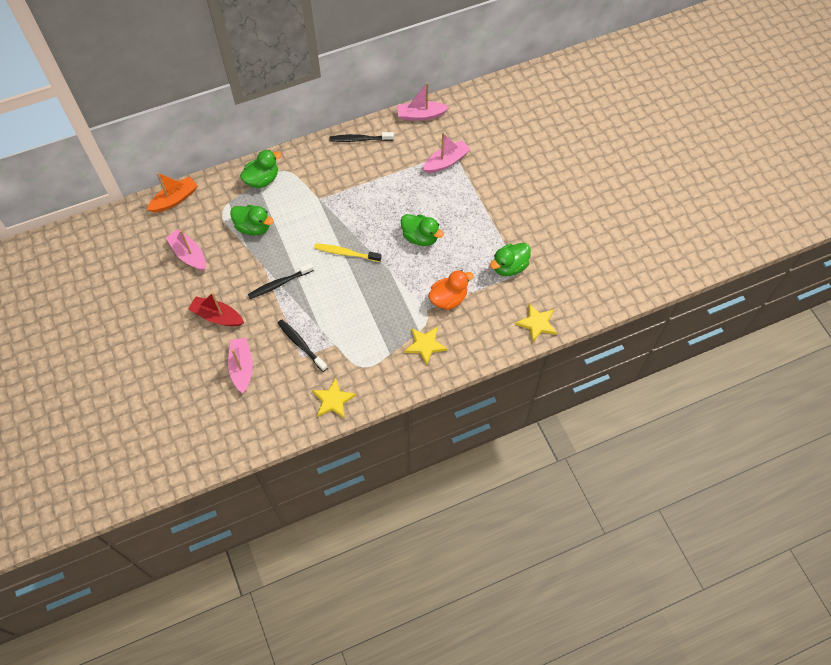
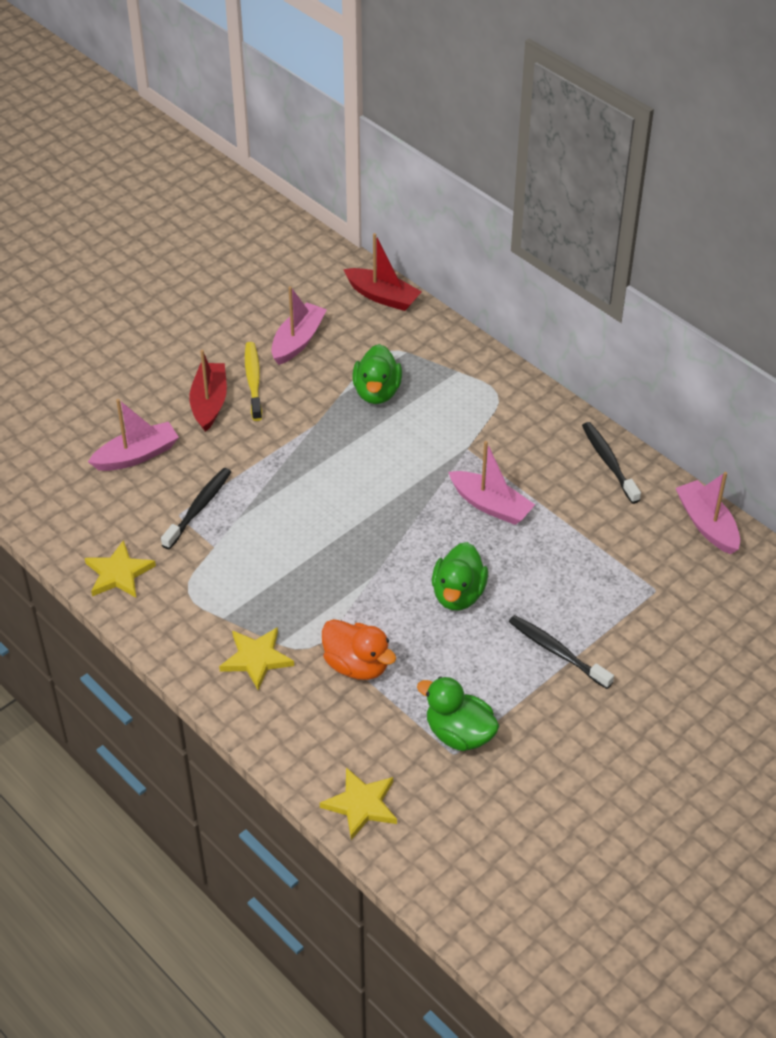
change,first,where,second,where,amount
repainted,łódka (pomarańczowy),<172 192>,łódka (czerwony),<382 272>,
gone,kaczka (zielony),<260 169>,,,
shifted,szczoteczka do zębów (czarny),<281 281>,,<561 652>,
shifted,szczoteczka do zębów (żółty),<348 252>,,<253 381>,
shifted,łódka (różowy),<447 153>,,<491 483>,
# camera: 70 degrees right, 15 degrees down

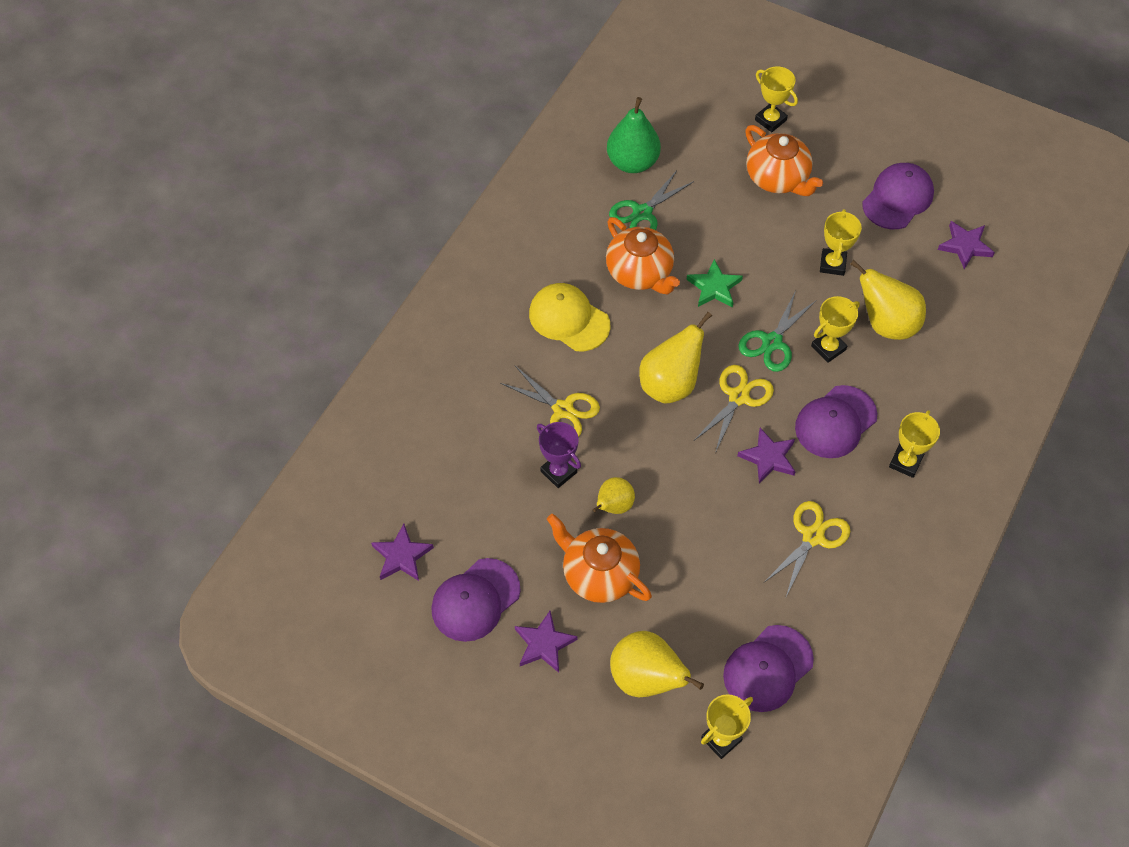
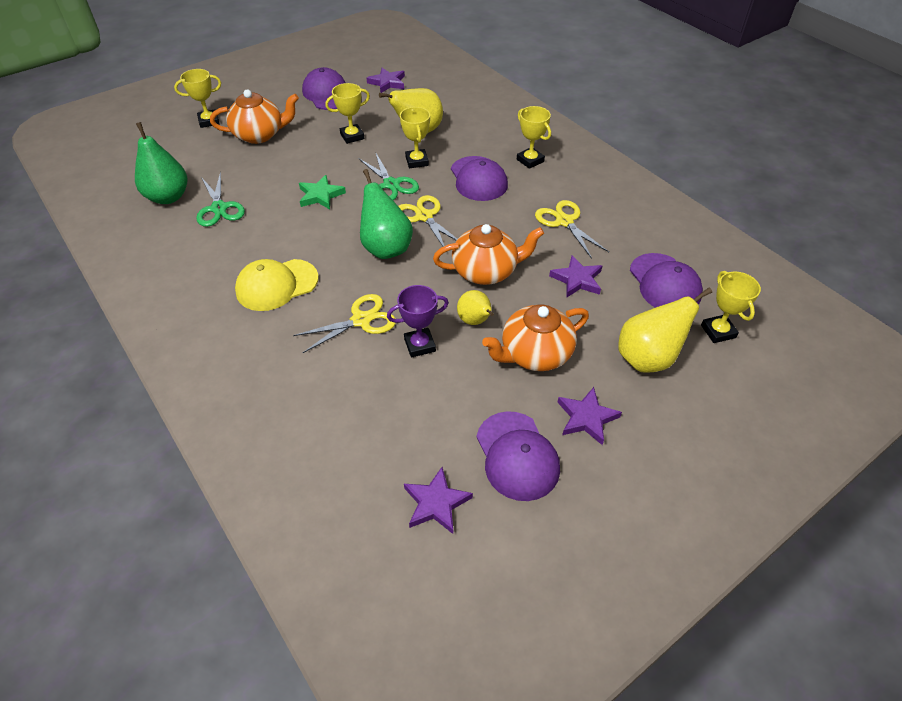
change,first,where,second,where,amount
shifted,imbryk (pomarańczowy),<643 255>,,<488 254>,
repainted,gruszka (żółty),<675 358>,gruszka (zielony),<386 214>,
shifted,gwiazda (fioletowy),<766 455>,,<575 276>,
rotated,puchar (żółty),<841 242>,,<347 113>,60 degrees counterclockwise
# camera: 65 degrees left, 10 degrees down

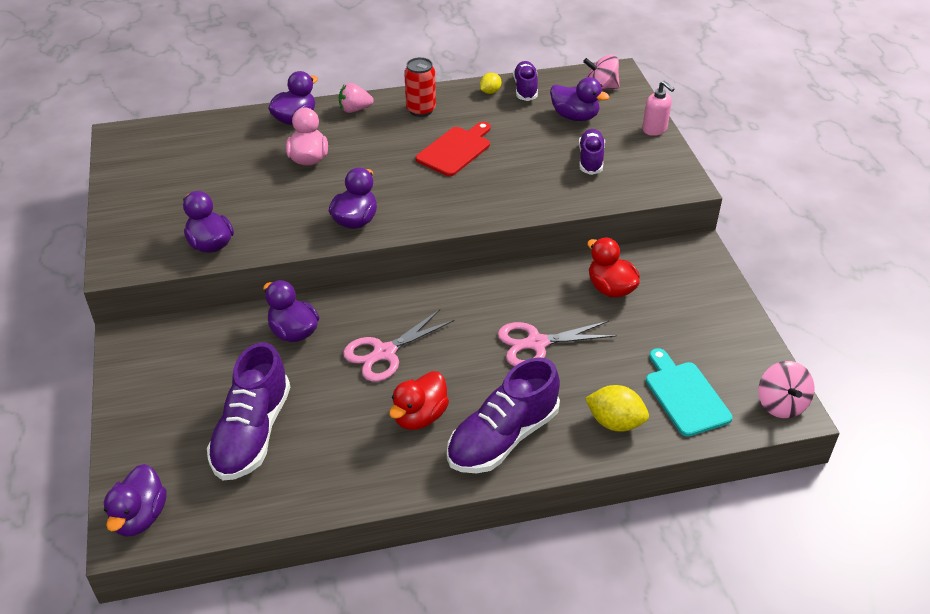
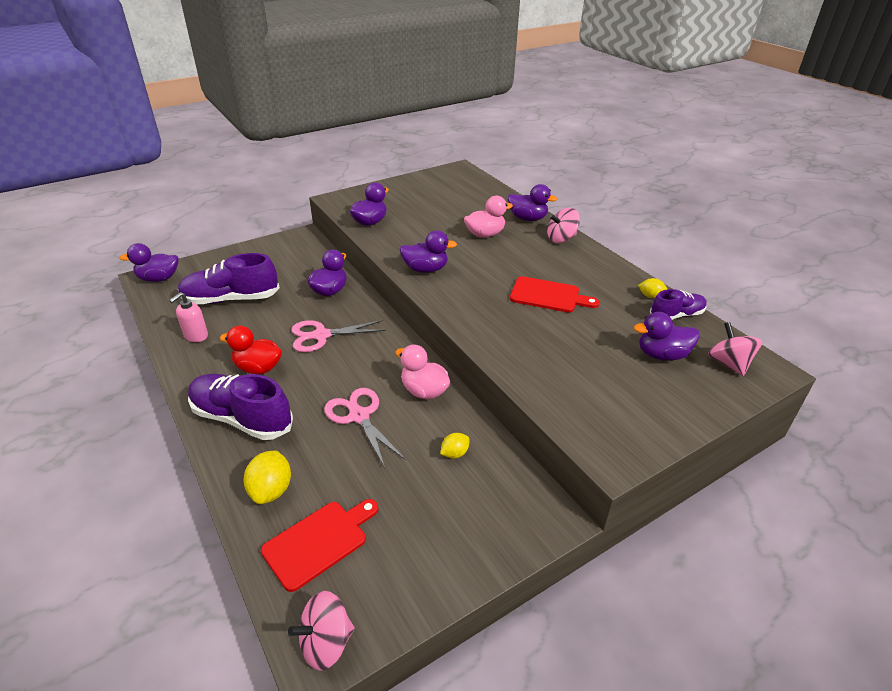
change,first,where,second,where,amount
swapped,truskawka (różowy),<356 98>,bączek (różowy),<563 225>,
rotated,nożyczki (różowy),<398 345>,,<338 336>,45 degrees counterclockwise
gone,puszka (czerwony),<420 87>,,,
rotated,kaczka (fioletowy),<580 99>,,<667 336>,75 degrees clockwise
gone,but (fioletowy),<592 152>,,,
swapped,kaczka (czerwony),<613 268>,cytryna (żółty),<455 446>,
shifted,dozownik mydła (różowy),<658 108>,,<188 317>,
repainted,deska do krojenia (turkusowy),<689 392>,deska do krojenia (czerwony),<319 545>,
new,,,kaczka (różowy),<422 372>,
# camera: 70 degrees right, 5 degrees down

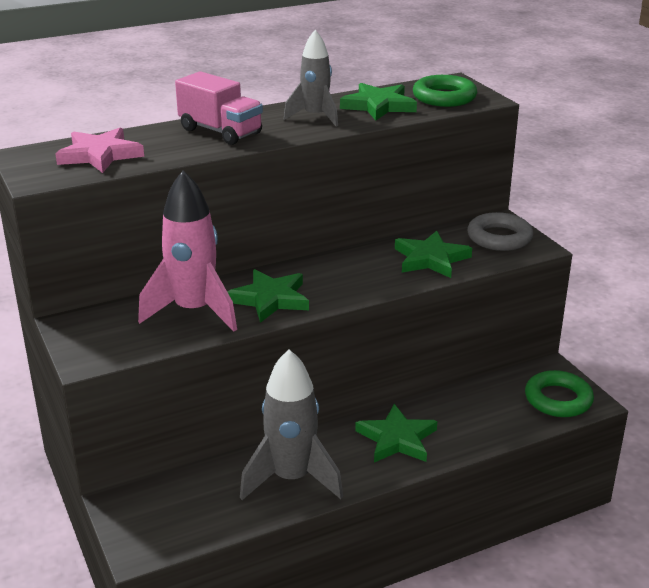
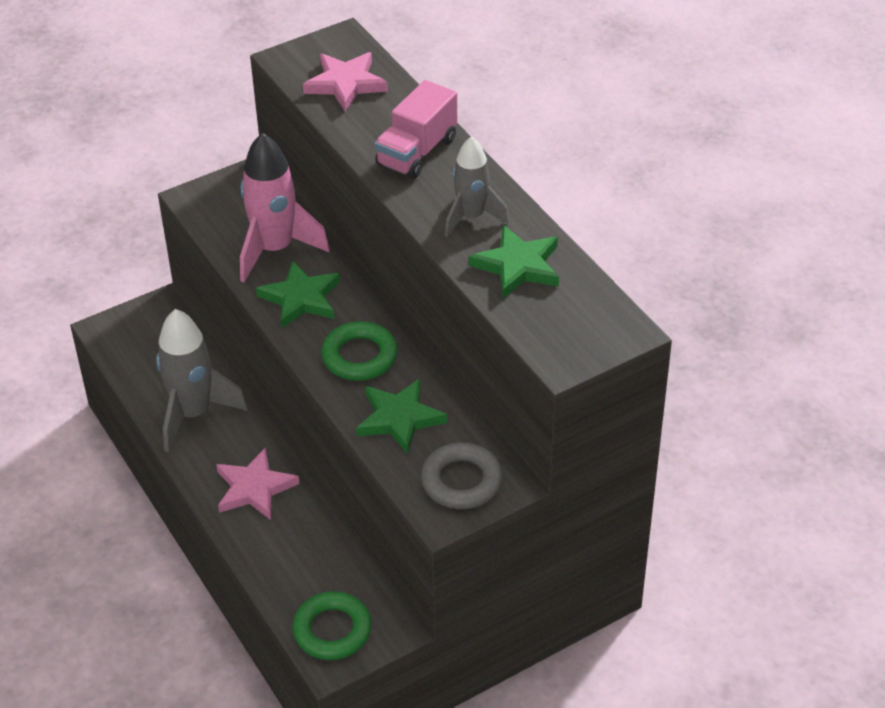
change,first,where,second,where,amount
repainted,gwiazda (zielony),<396 433>,gwiazda (różowy),<258 484>,
shifted,pierścień (zielony),<445 91>,,<359 351>,
# camera: 85 degrees right, 15 degrees up

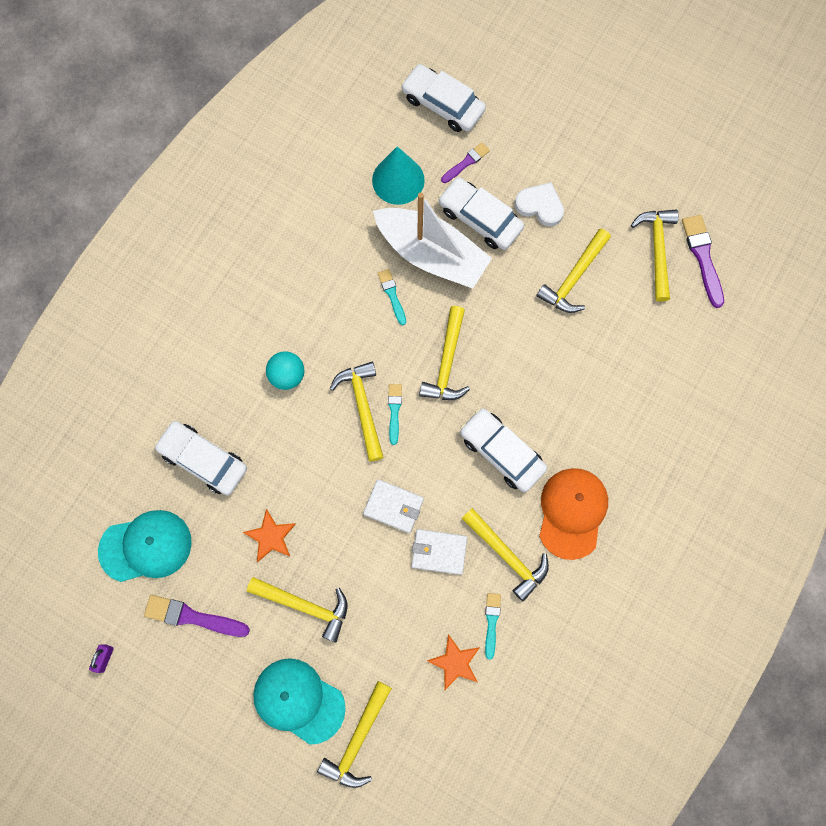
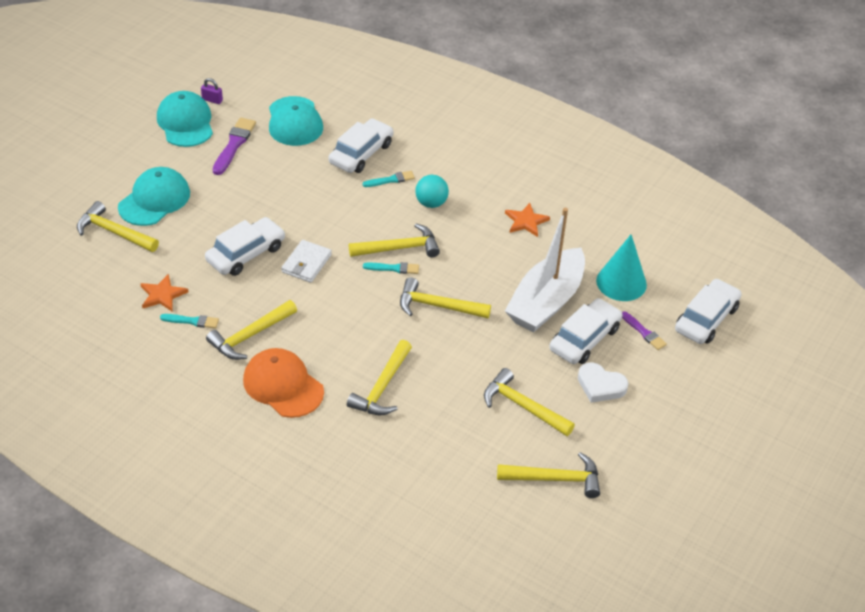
change,first,where,second,where,amount
shifted,gwiazda (pomarańczowy),<269 535>,,<527 220>,
shifted,młotek (żółty),<297 609>,,<379 377>,
shifted,pędzel (turkusowy),<392 297>,,<389 179>,
gone,portfel (biały),<439 552>,,,
shifted,samochód (biały),<503 450>,,<245 246>,
rotated,serce (biały),<539 204>,,<603 382>,90 degrees clockwise
rotated,czapka (pomarańczowy),<573 514>,,<283 383>,150 degrees counterclockwise
gone,pędzel (fioletowy),<703 261>,,,
new,,,czapka (turkusowy),<185 119>,
# camera: 90 degrees right, 30 degrees down

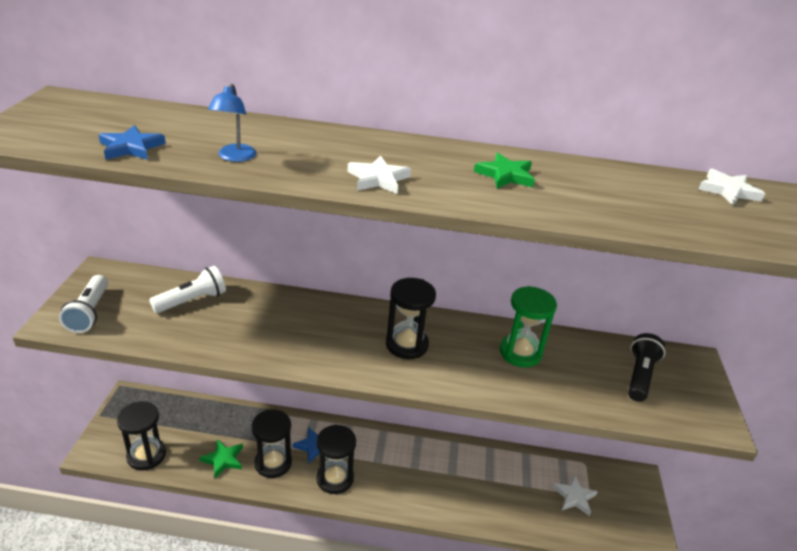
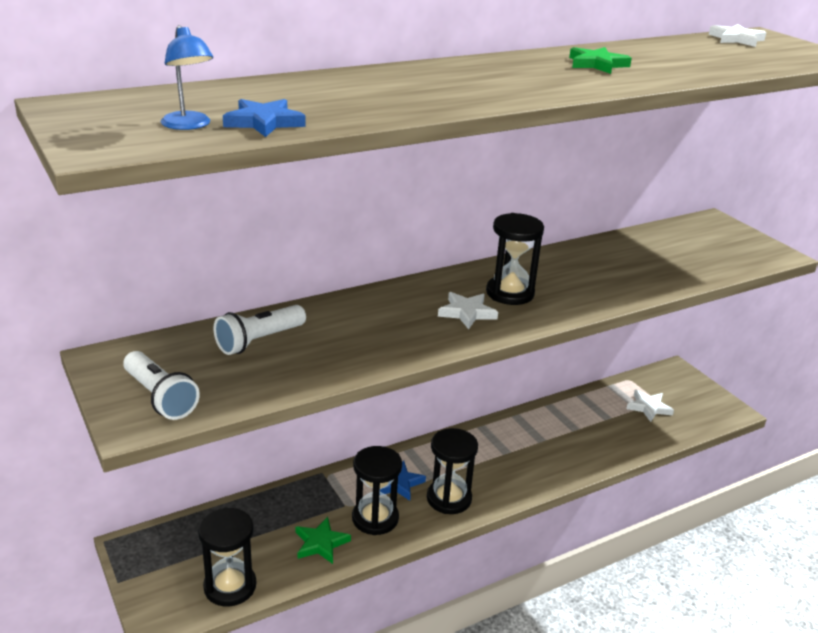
change,first,where,second,where,amount
rotated,latarka (biały),<187 289>,,<260 330>,150 degrees counterclockwise
shifted,lampka (niebieski),<232 123>,,<186 77>,
shifted,gwiazda (biały),<379 174>,,<468 310>,
gone,klepsydra (zielony),<528 326>,,,
gone,latarka (czarny),<646 367>,,,
# camera: 35 degrees left, 5 degrees down

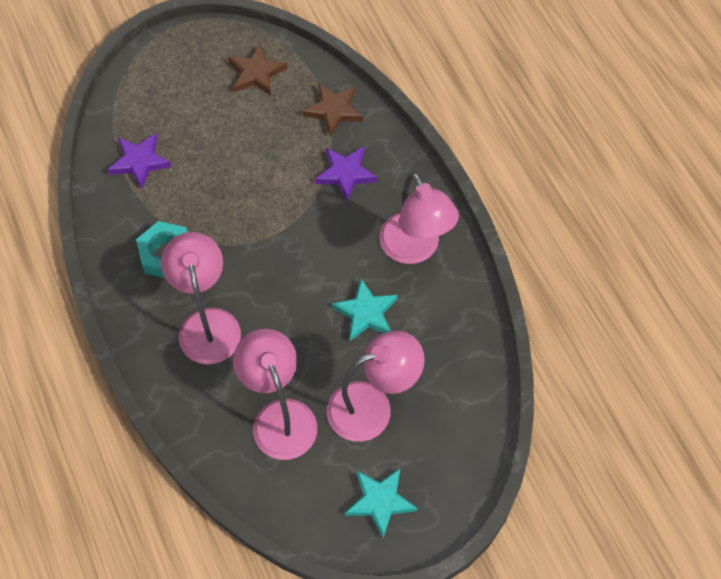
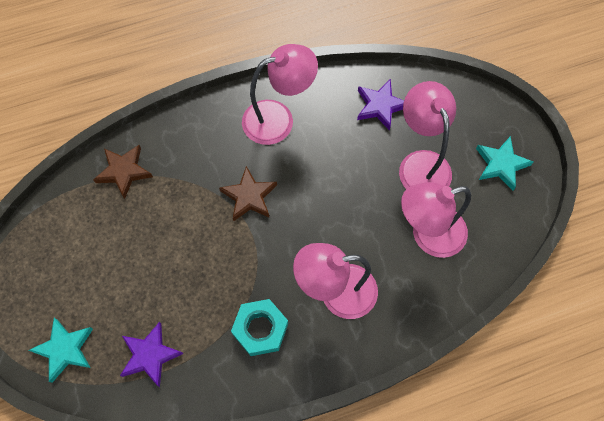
change,first,where,second,where,amount
shifted,gwiazda (brązowy),<258 70>,,<248 193>,
shifted,gwiazda (fioletowy),<346 174>,,<380 105>,
shifted,gwiazda (turkusowy),<364 309>,,<61 350>,
# camera: 85 degrees left, 5 degrees up

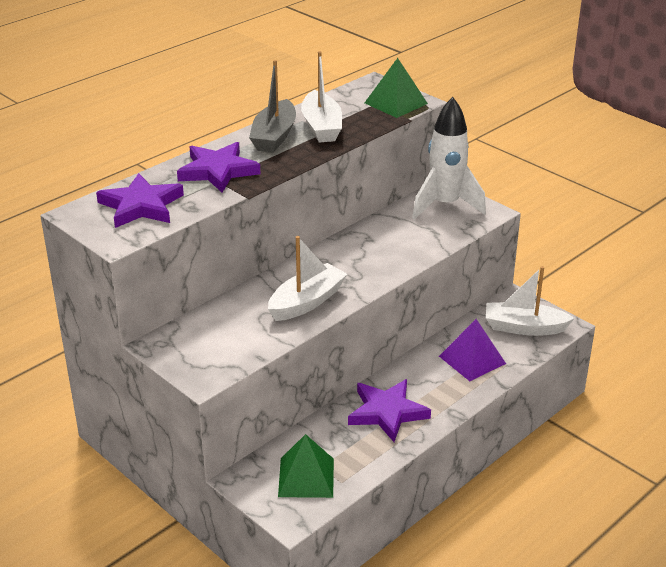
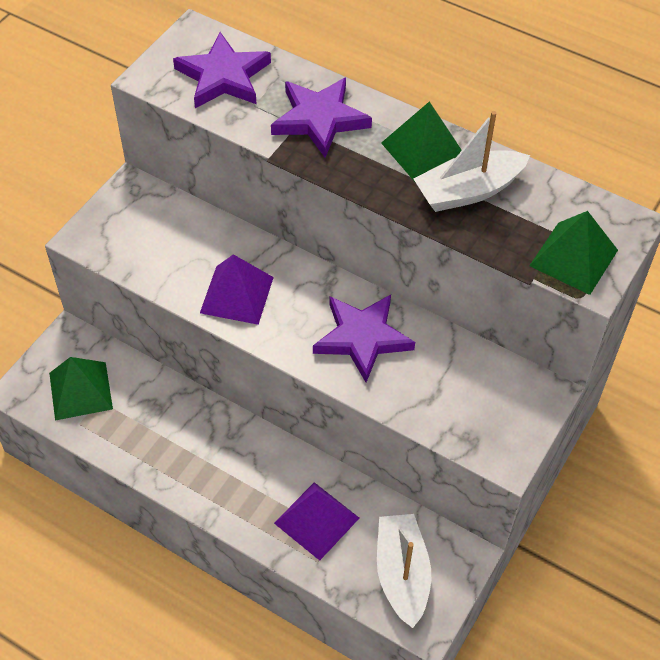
change,first,where,second,where,amount
swapped,łódka (szary),<272 106>,piramida (zielony),<421 142>,
swapped,łódka (biały),<307 278>,piramida (fioletowy),<237 289>,
shifted,gwiazda (fioletowy),<389 410>,,<364 338>,
gone,rakieta (biały),<449 158>,,,
# camera: 75 degrees right, 20 degrees up

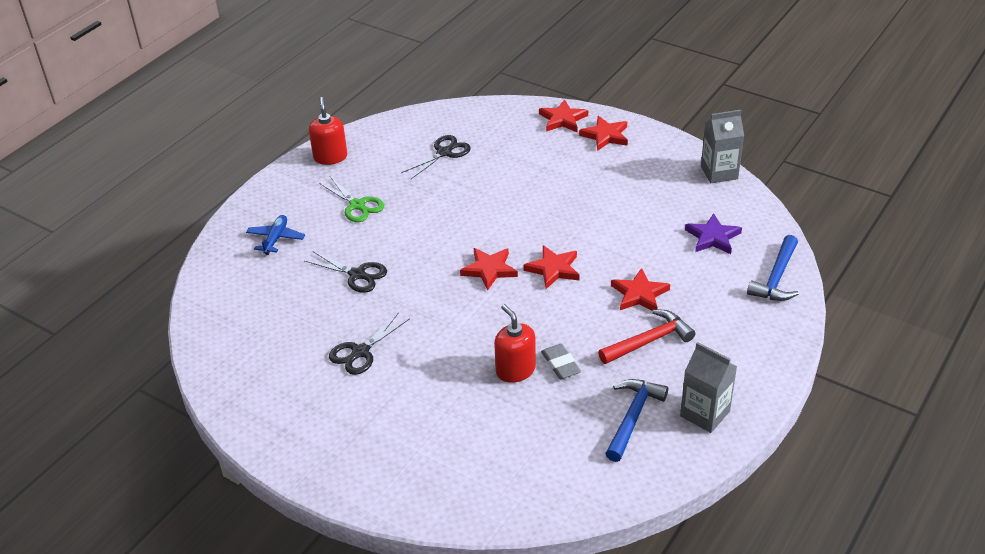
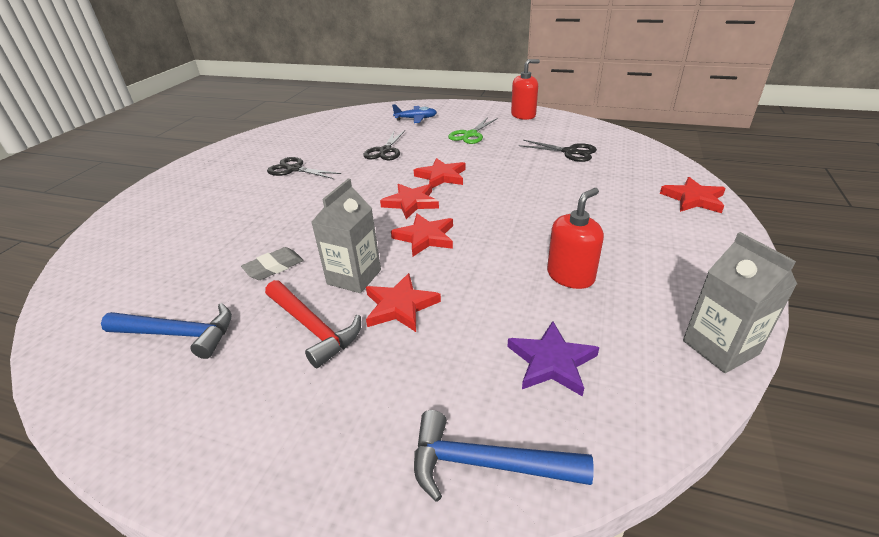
change,first,where,second,where,amount
shifted,dozownik mydła (czerwony),<515 343>,,<575 238>,
shifted,gwiazda (czerwony),<603 133>,,<440 173>,
shifted,karton mleka (szary),<708 387>,,<346 236>,
# camera: 75 degrees right, 5 degrees down

